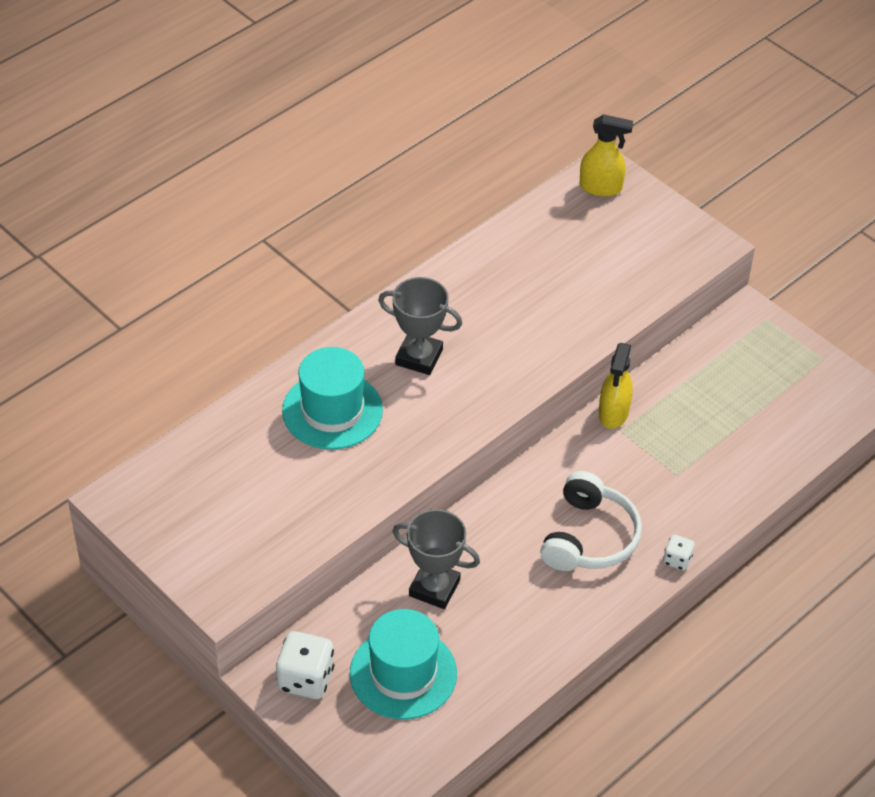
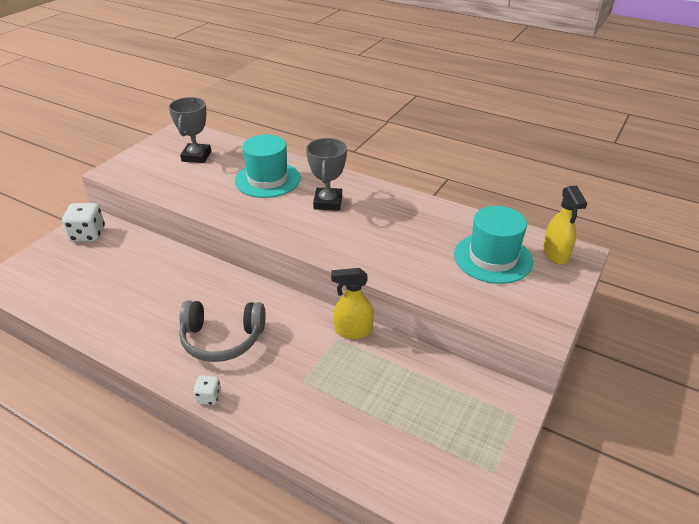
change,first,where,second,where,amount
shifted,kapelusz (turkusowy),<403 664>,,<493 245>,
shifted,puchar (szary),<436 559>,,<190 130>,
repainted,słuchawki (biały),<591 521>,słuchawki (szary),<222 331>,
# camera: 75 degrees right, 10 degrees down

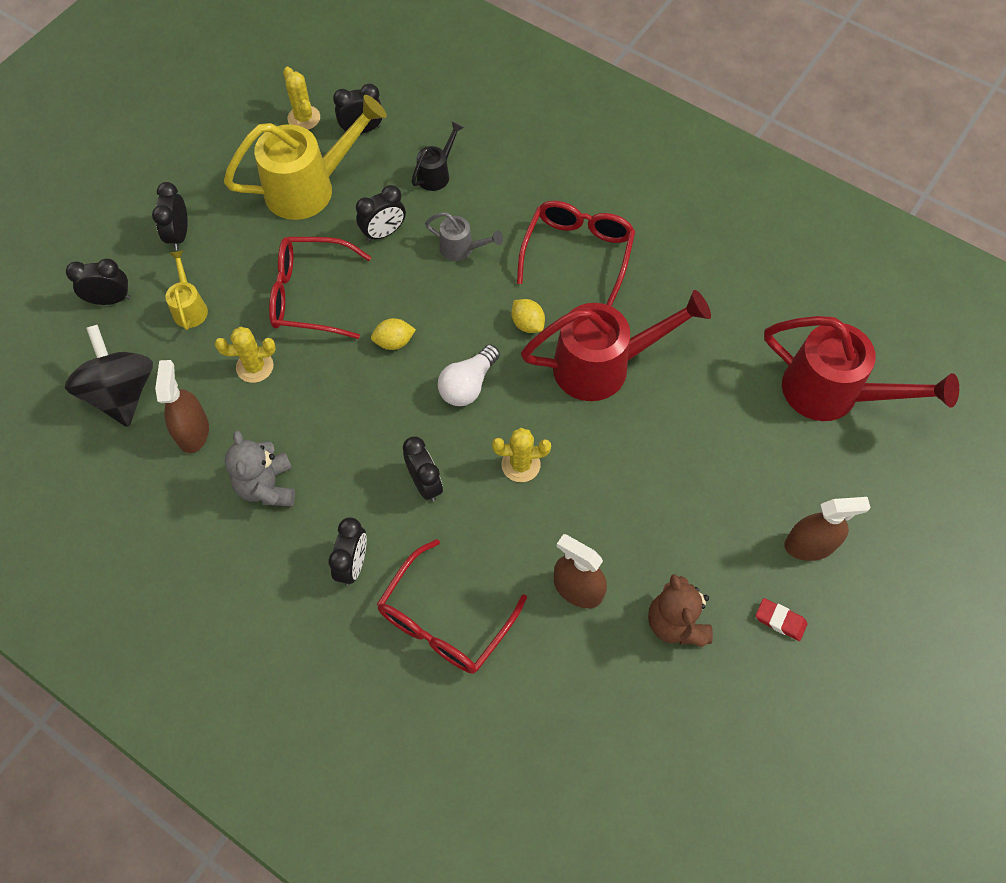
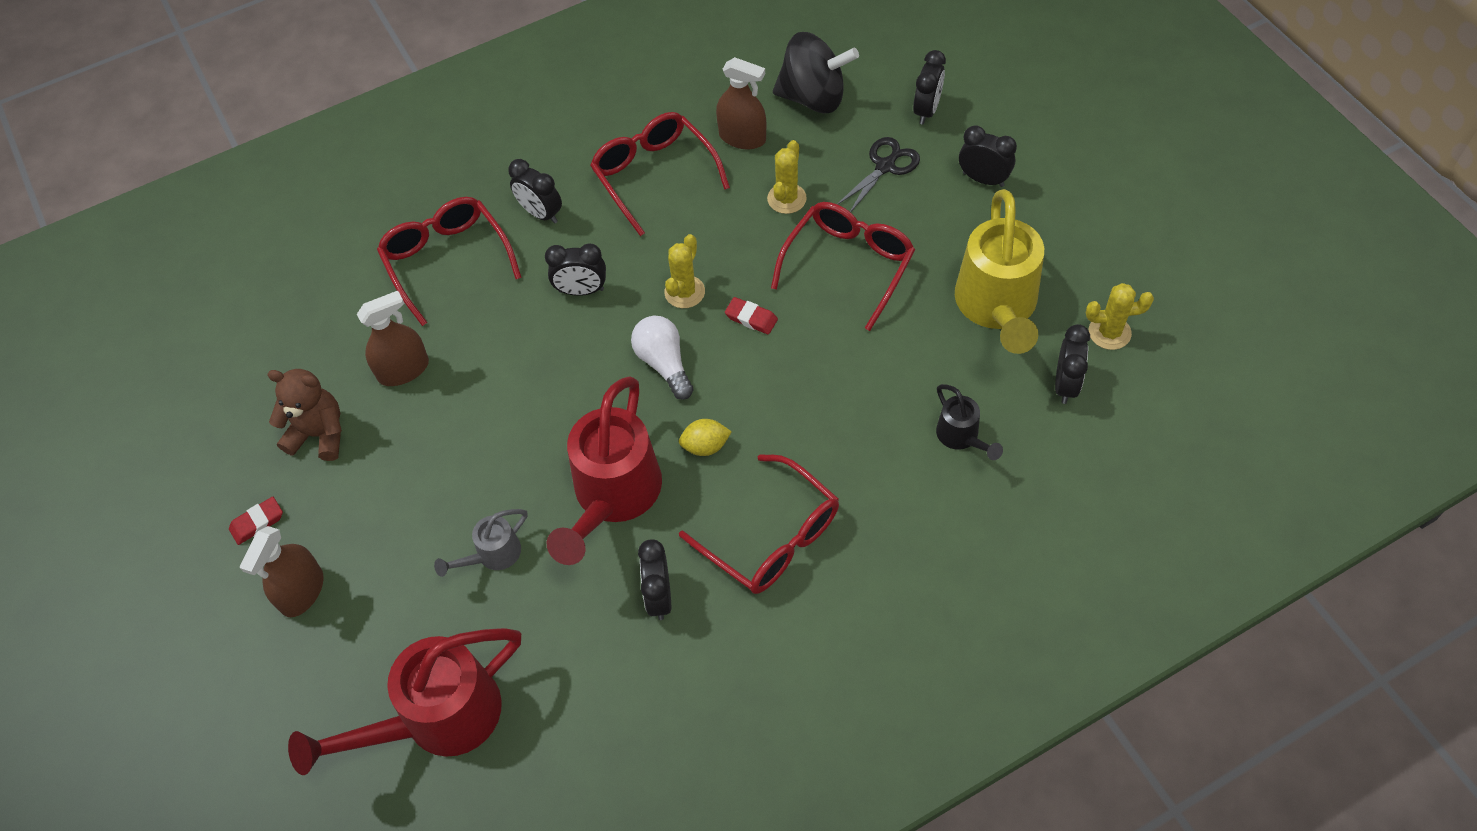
change,first,where,second,where,amount
swapped,konewka (żółty),<186 290>,nożyczki (czarny),<878 174>,
swapped,miś (szary),<260 468>,okulary (czerwony),<660 174>,
shifted,budzik (czarny),<381 213>,,<654 579>,
swapped,cytryna (żółty),<393 334>,gumka do mazania (czerwony),<751 315>,
shifted,konewka (szary),<464 236>,,<480 543>,
shifted,kaktus (żółty),<521 455>,,<684 271>,
# camera: 120 degrees right, 5 degrees down

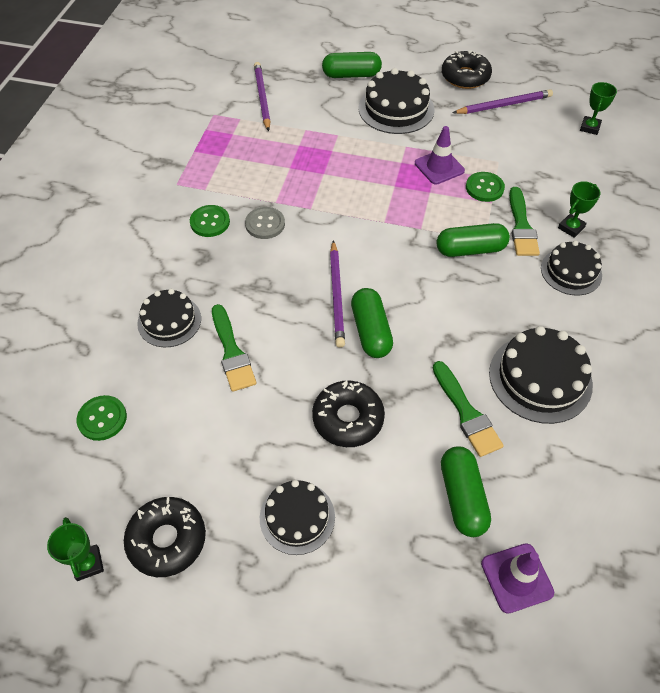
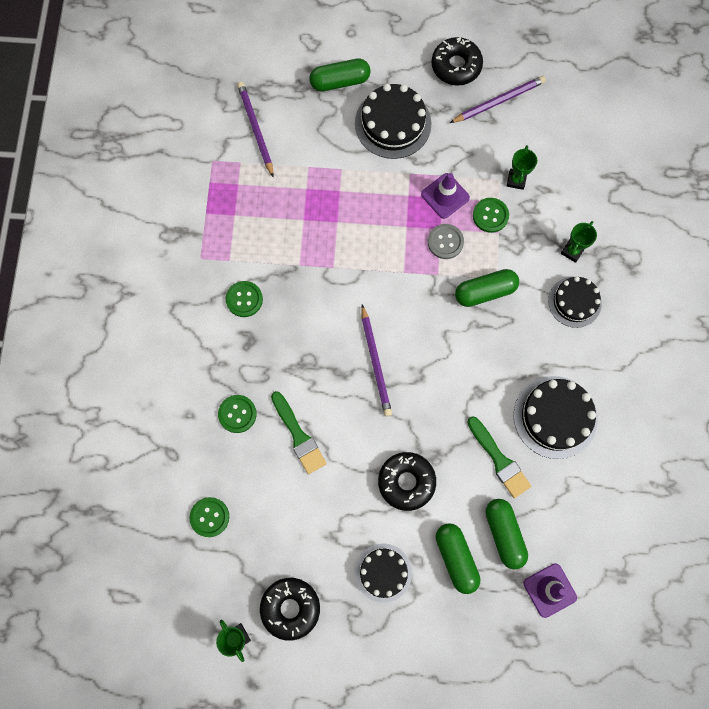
change,first,where,second,where,amount
swapped,tort (czarny),<169 318>,guzik (zielony),<237 414>,
shifted,guzik (szary),<265 223>,,<446 241>,
shifted,kapsułka (zielony),<372 323>,,<458 558>,
gone,pędzel (zielony),<524 221>,,,
shifted,puchar (zielony),<598 108>,,<522 167>,
# camera: 10 degrees left, 20 degrees up

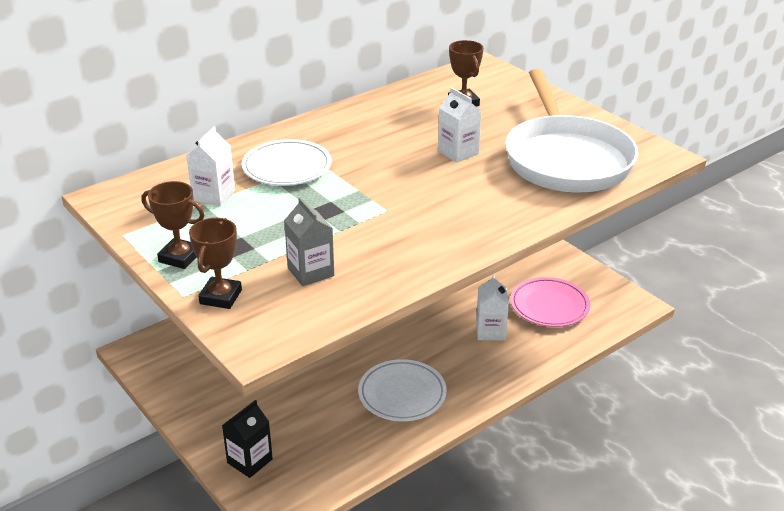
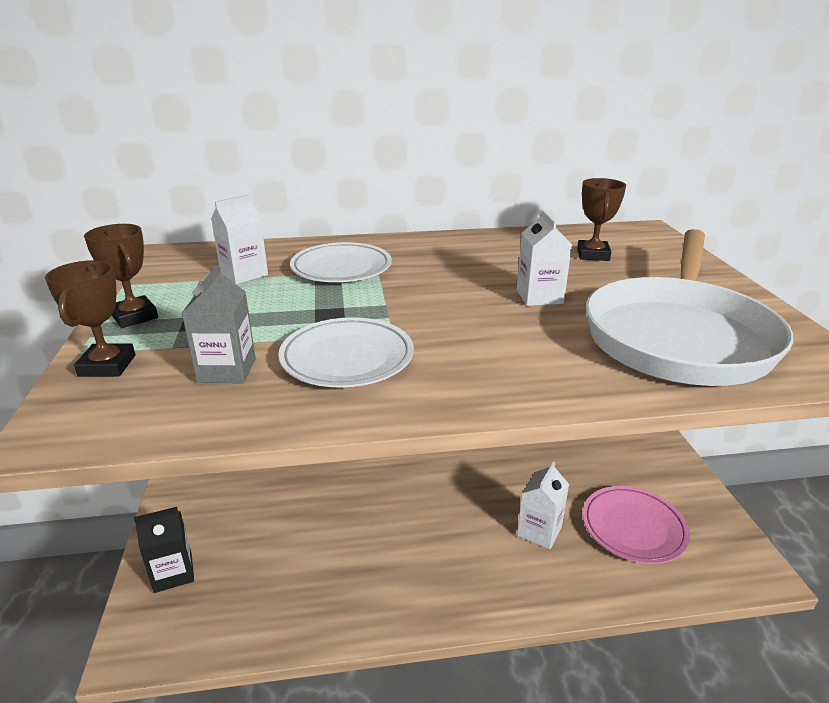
change,first,where,second,where,amount
rotated,puchar (brązowy),<215 263>,,<90 318>,45 degrees counterclockwise
shifted,talerz (biały),<402 390>,,<346 352>,
# camera: 30 degrees right, 5 degrees down

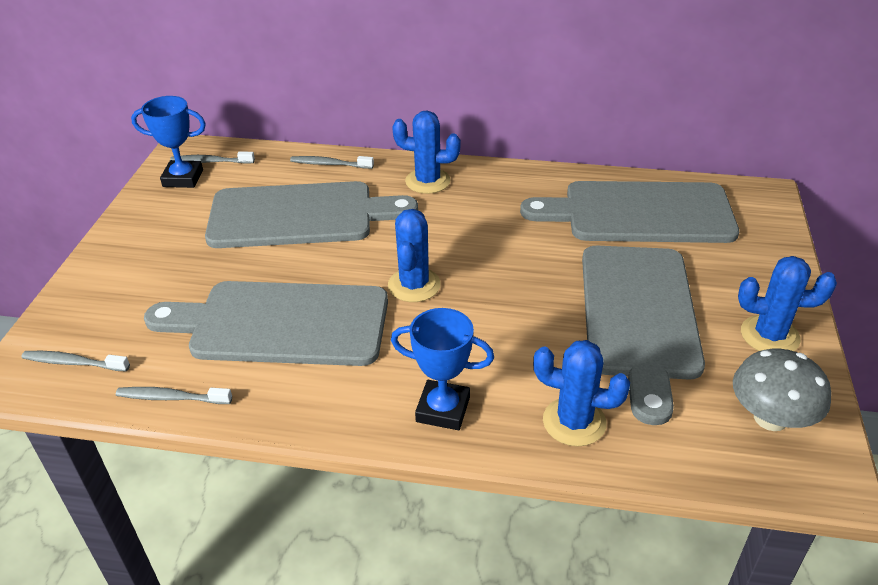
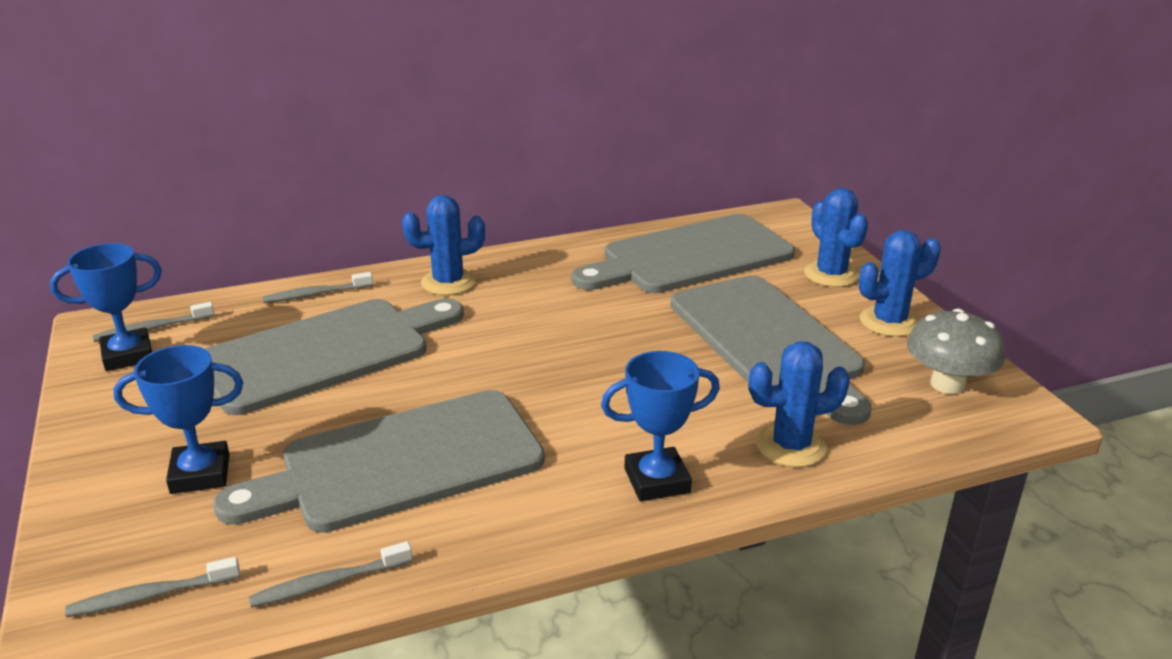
change,first,where,second,where,amount
shifted,kaktus (niebieski),<414 255>,,<836 237>,
new,,,puchar (niebieski),<178 419>,
# camera: 30 degrees left, 10 degrees down

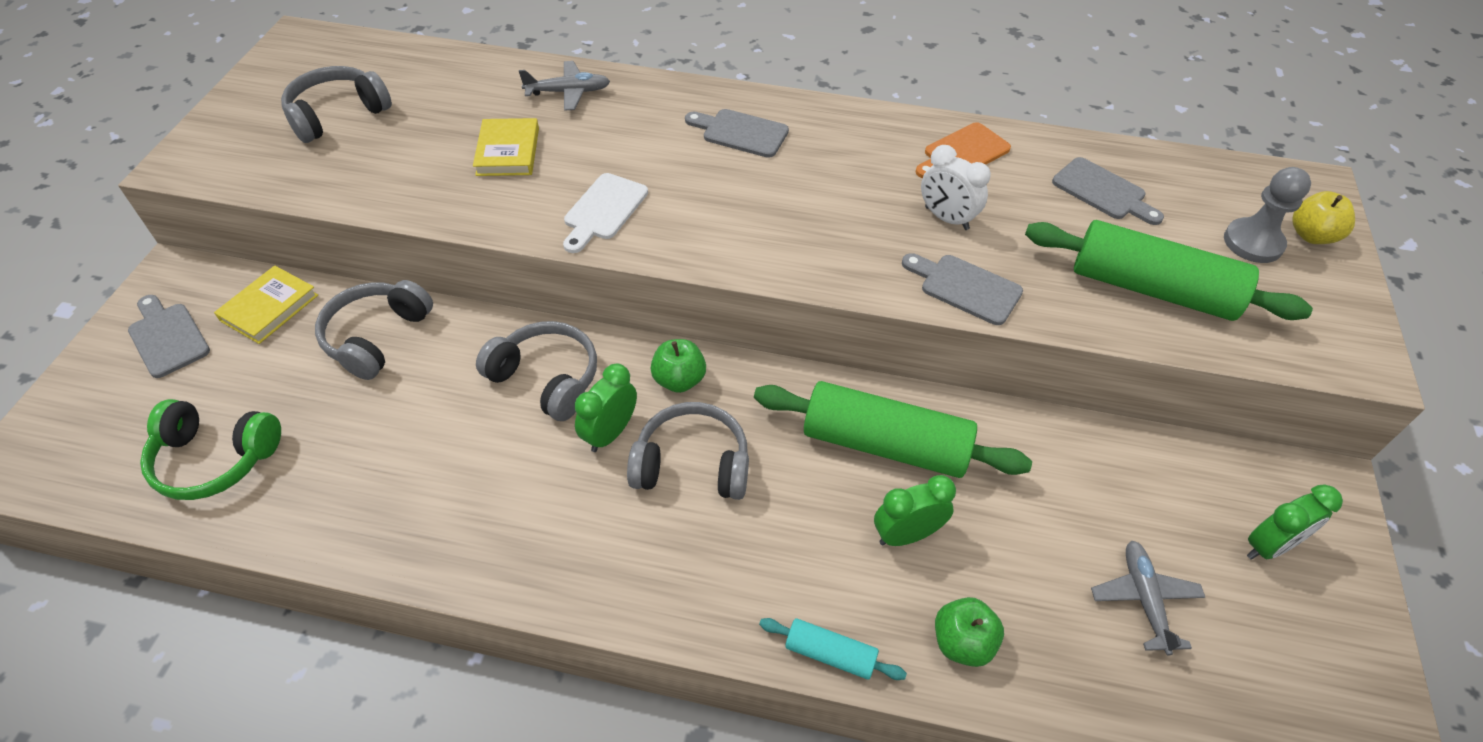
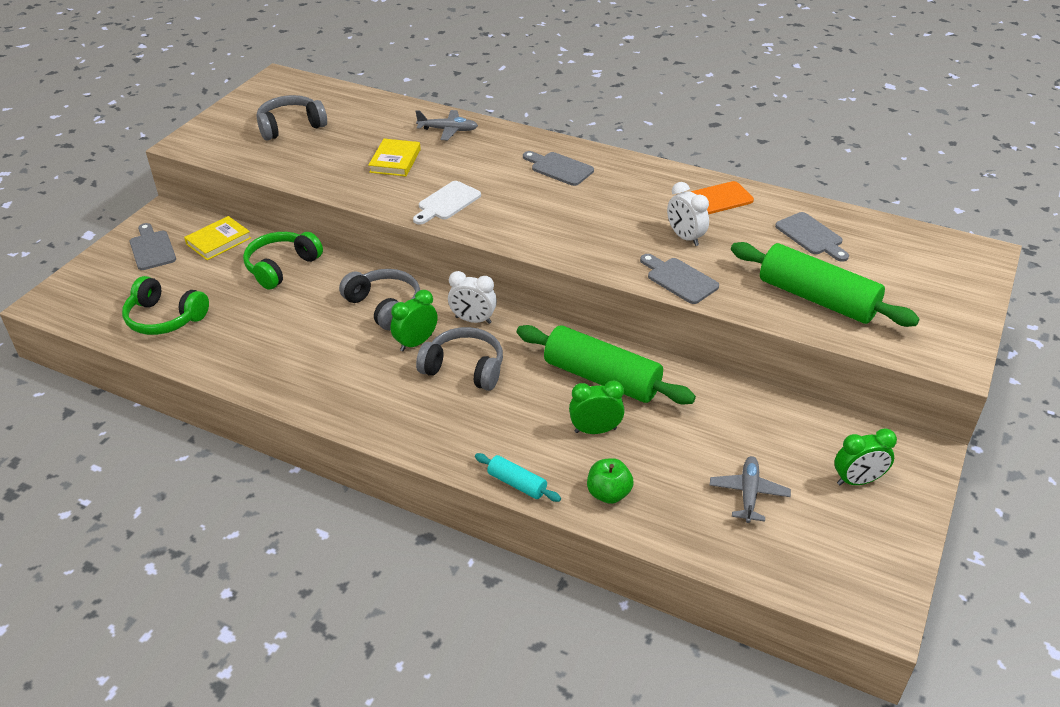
change,first,where,second,where,amount
repainted,słuchawki (szary),<374 330>,słuchawki (zielony),<283 261>,
swapped,jabłko (zielony),<678 366>,budzik (biały),<472 297>,
gone,pionek (szary),<1267 215>,,,
gone,jabłko (żółty),<1323 217>,,,
# camera: 15 degrees right, 10 degrees down

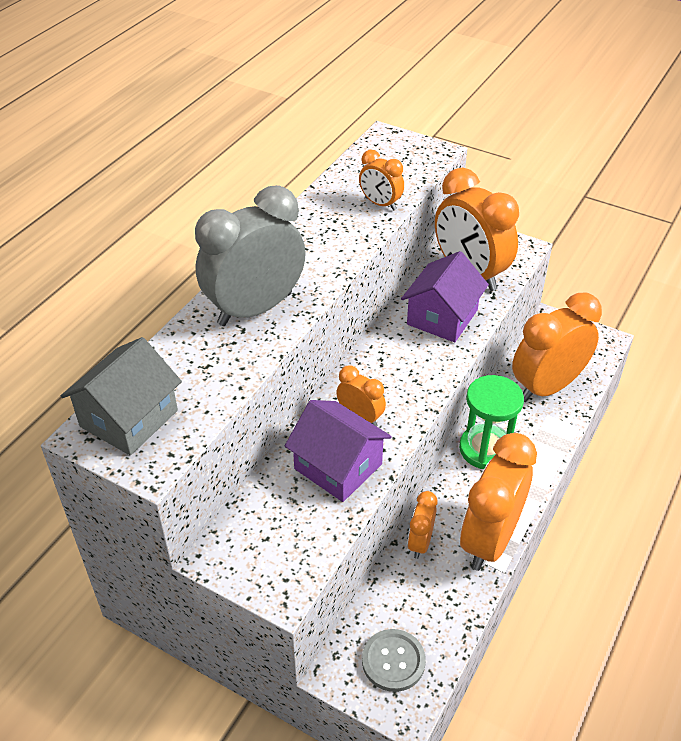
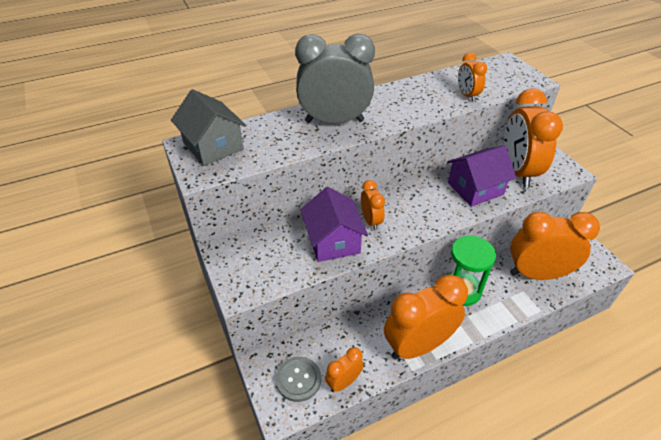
change,first,where,second,where,amount
rotated,domek (szary),<121 396>,,<208 127>,75 degrees clockwise
shifted,budzik (pomarańczowy),<423 525>,,<344 369>,
# camera: 35 degrees right, 0 degrees up

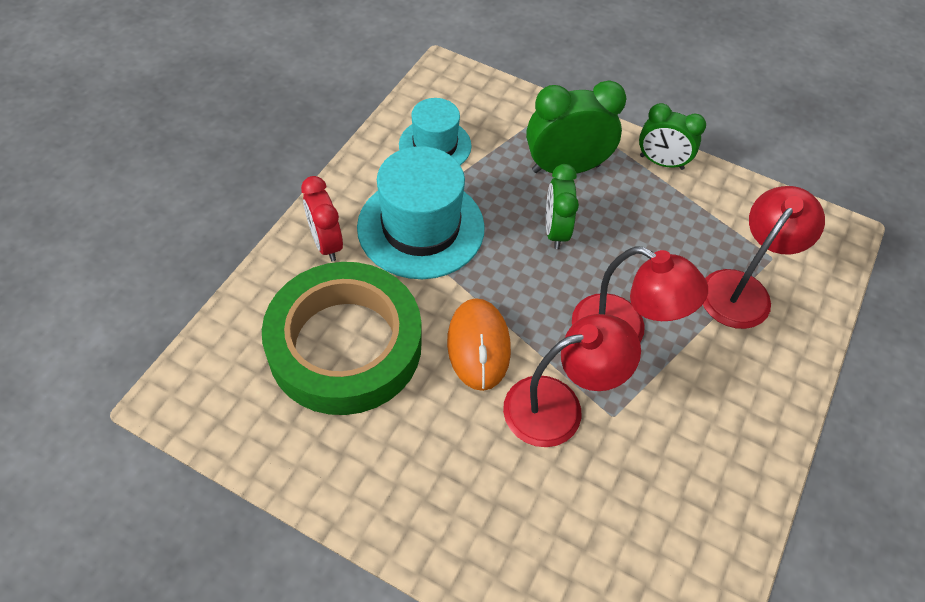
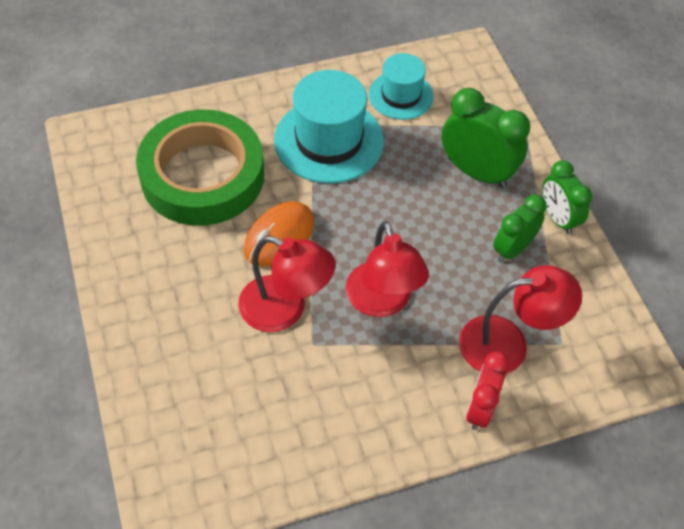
change,first,where,second,where,amount
shifted,budzik (czerwony),<322 218>,,<488 390>,
shifted,budzik (zielony),<562 206>,,<520 228>,
# camera: 45 degrees right, 0 degrees up

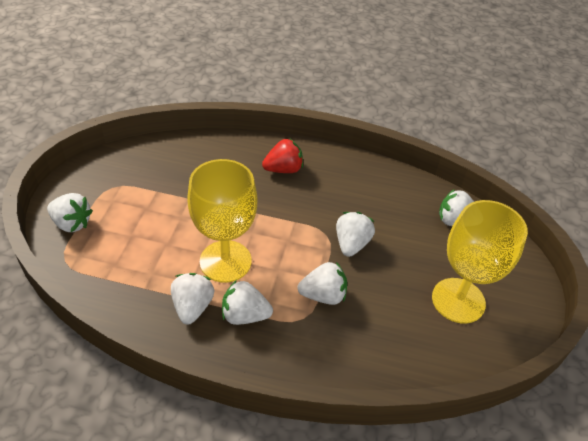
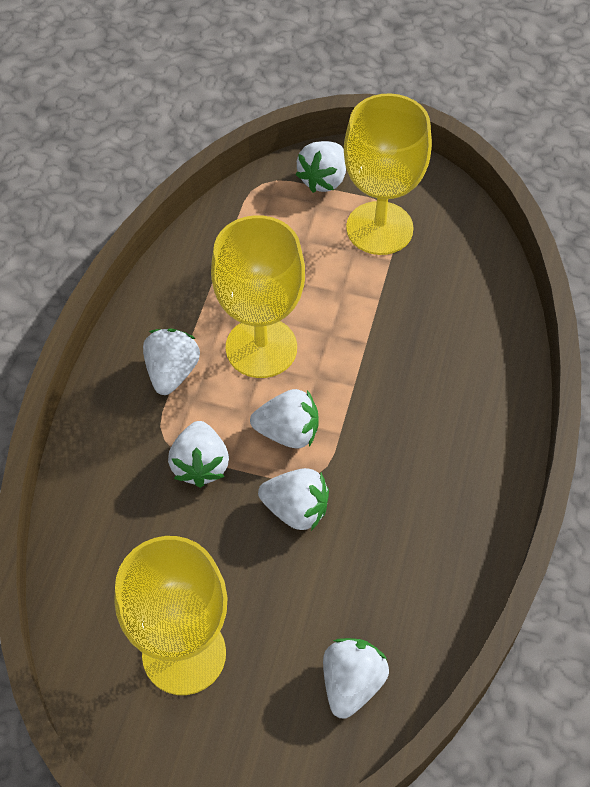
change,first,where,second,where,amount
shifted,truskawka (biały),<193 298>,,<284 418>,
gone,truskawka (czerwony),<282 155>,,,
new,,,kielich (żółty),<388 174>,
# camera: 95 degrees right, 10 degrees up

